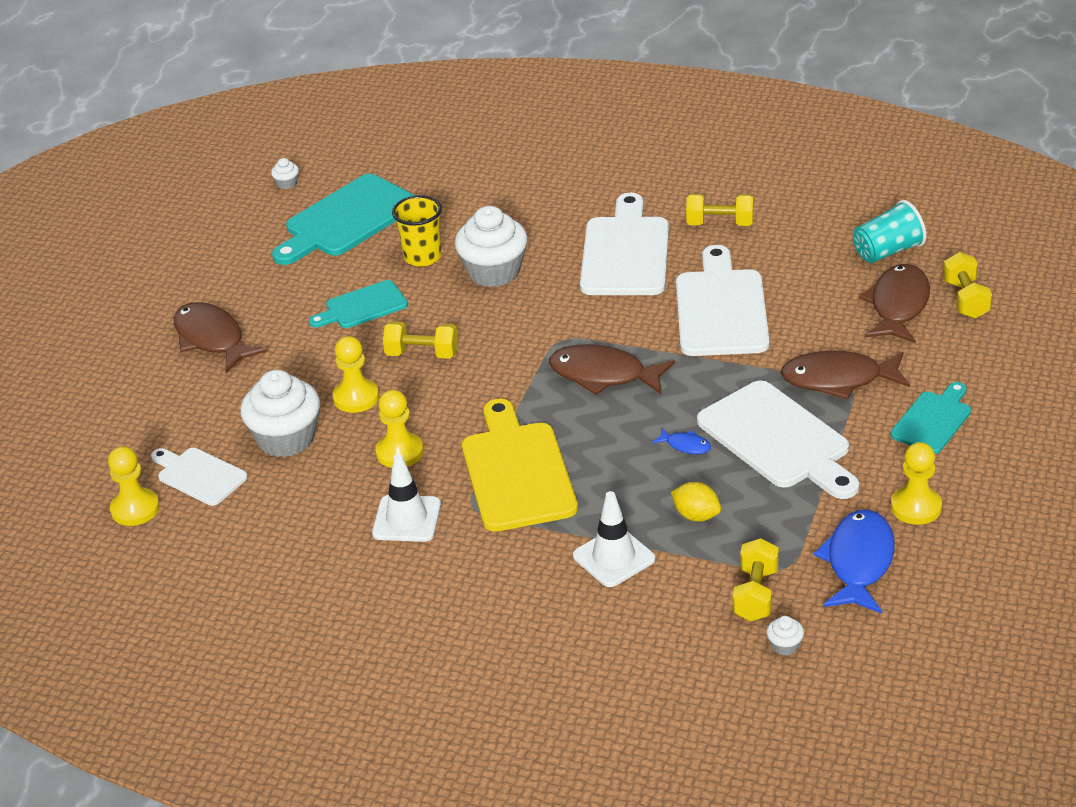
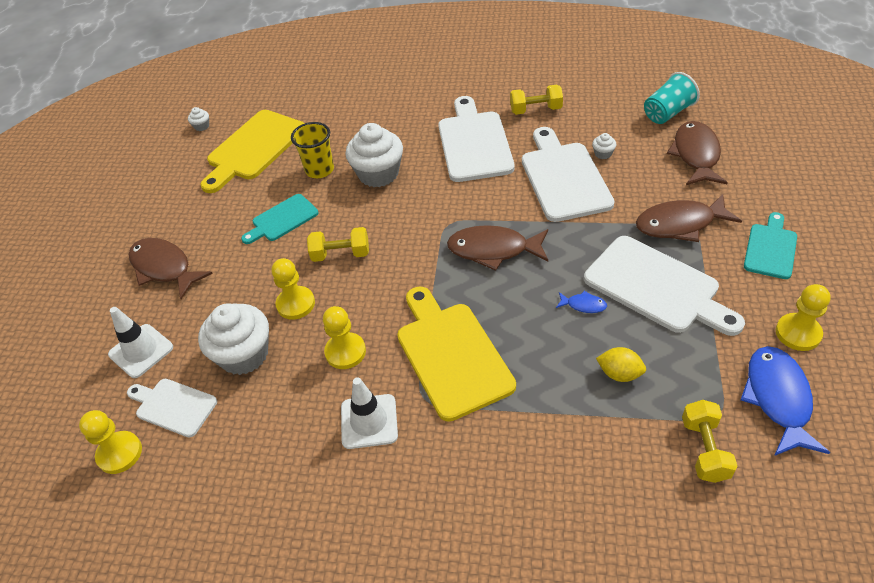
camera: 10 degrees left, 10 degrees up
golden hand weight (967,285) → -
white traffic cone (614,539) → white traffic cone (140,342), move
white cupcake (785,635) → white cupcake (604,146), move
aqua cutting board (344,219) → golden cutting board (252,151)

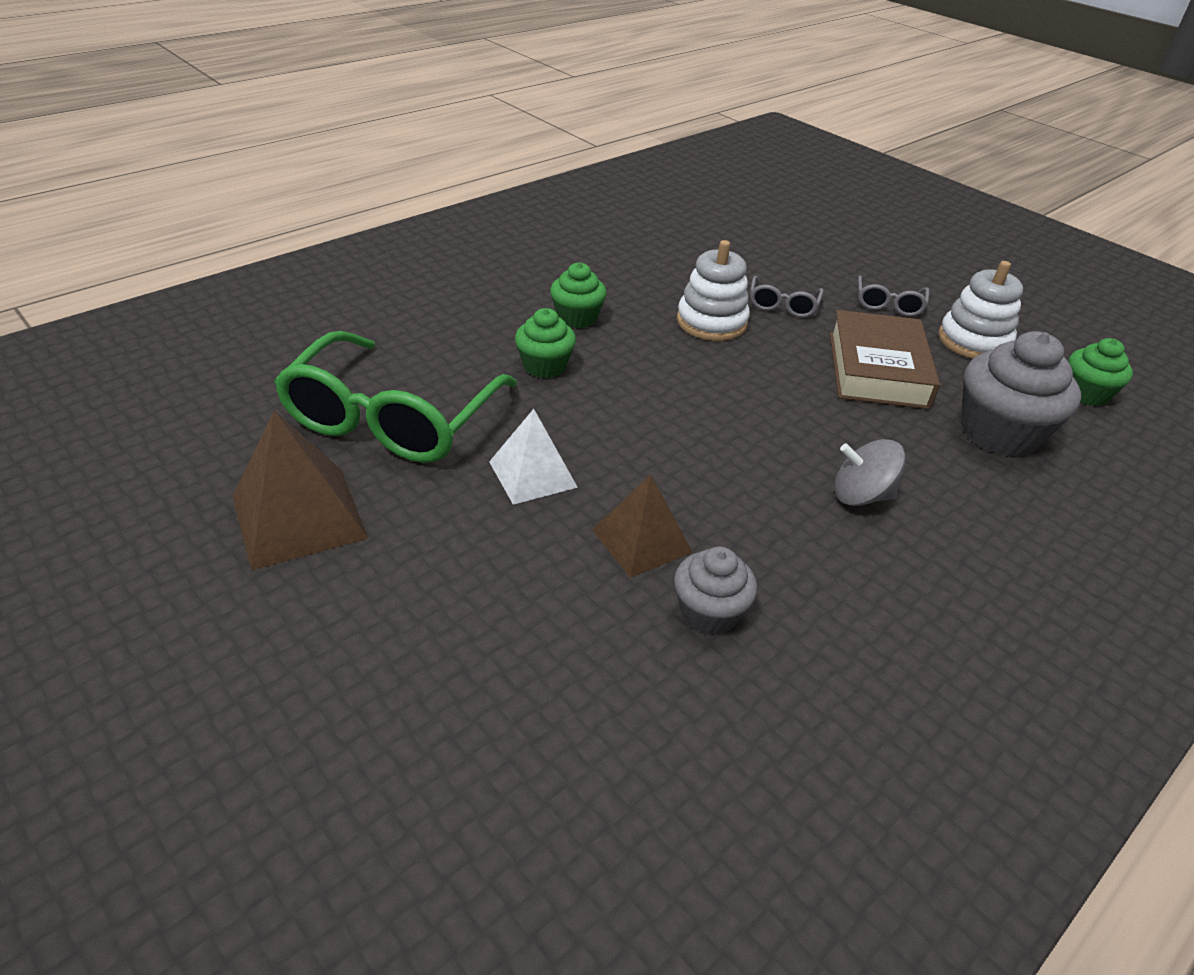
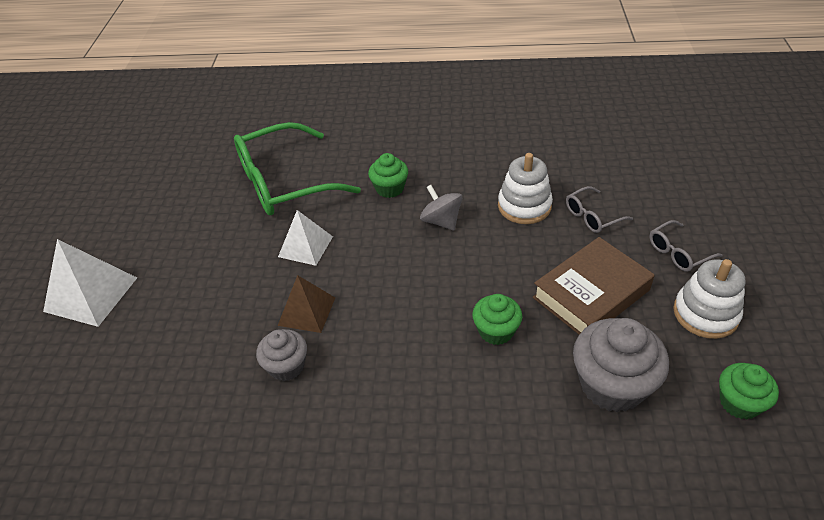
camera: 50 degrees right, 5 degrees up
brown solid pyramid (301,491) → -
- → white solid pyramid (90,283)
emerald cupcake (578,295) → emerald cupcake (497,319), move
grey whirligig (870,472) → grey whirligig (441,208), move

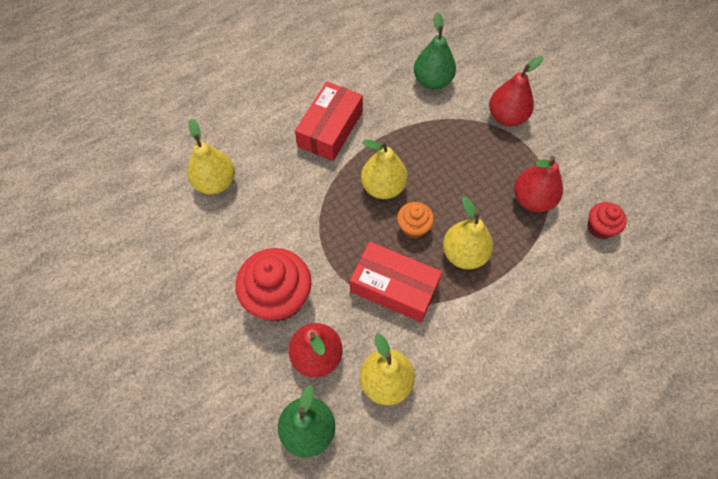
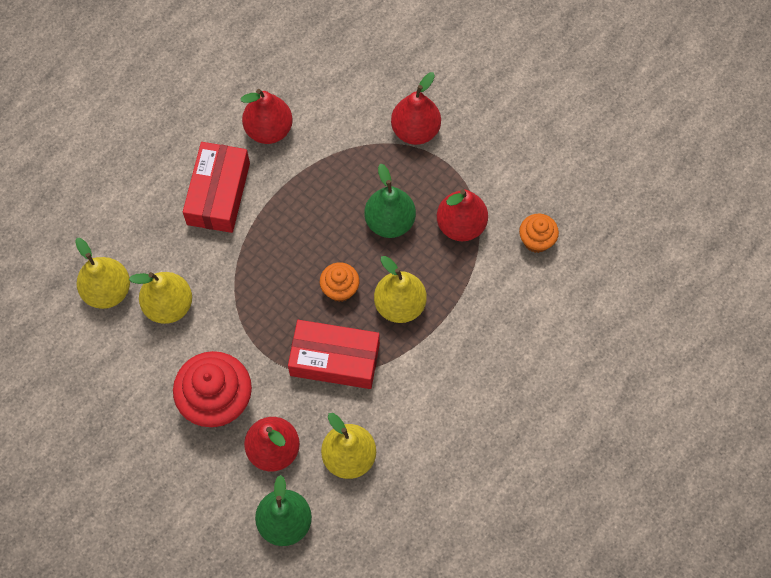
camera: 15 degrees left, 5 degrees up
- → scarlet pear (267,116)
golden pear (384,169) → golden pear (160,298), move
emerald pear (435,51) → emerald pear (390,201), move
scarlet cupcake (607,220) → orange-coloured cupcake (539,233)

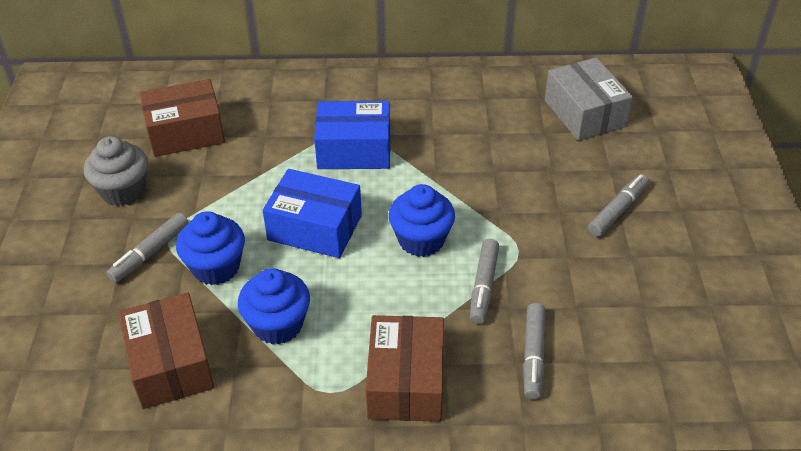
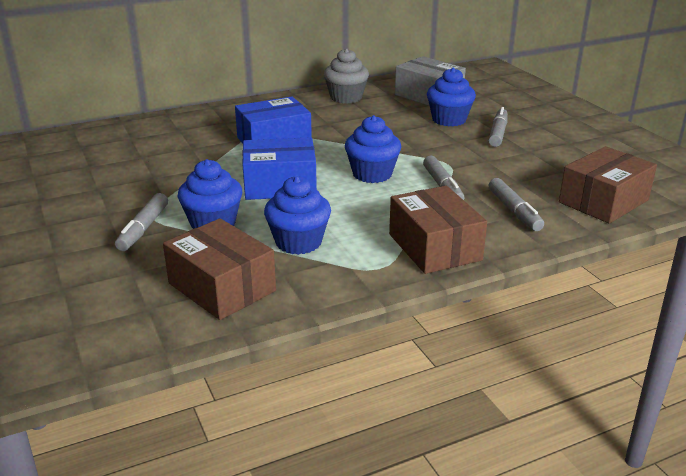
camera: 25 degrees left, 15 degrees down
- → cobalt cupcake (451,97)
grey cupcake (116,171) → grey cupcake (346,76), move
brown parcel (182,118) → brown parcel (608,185), move

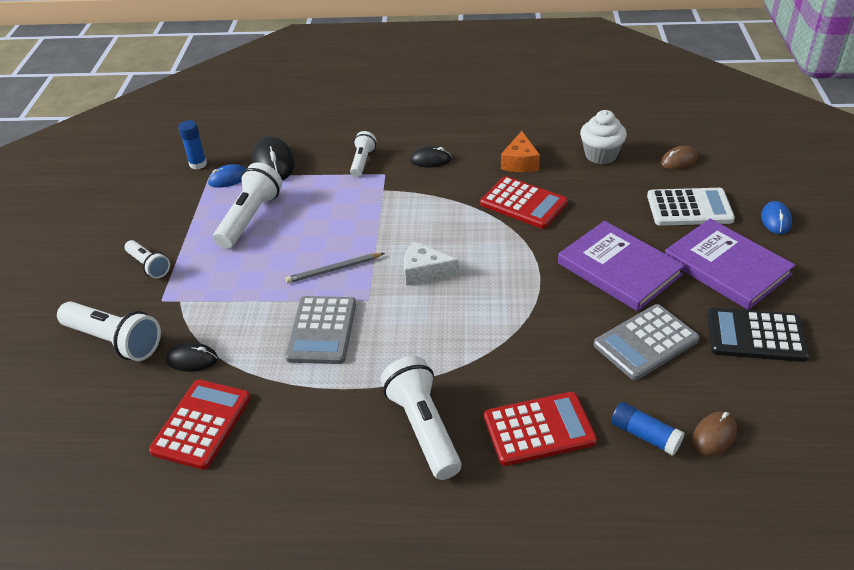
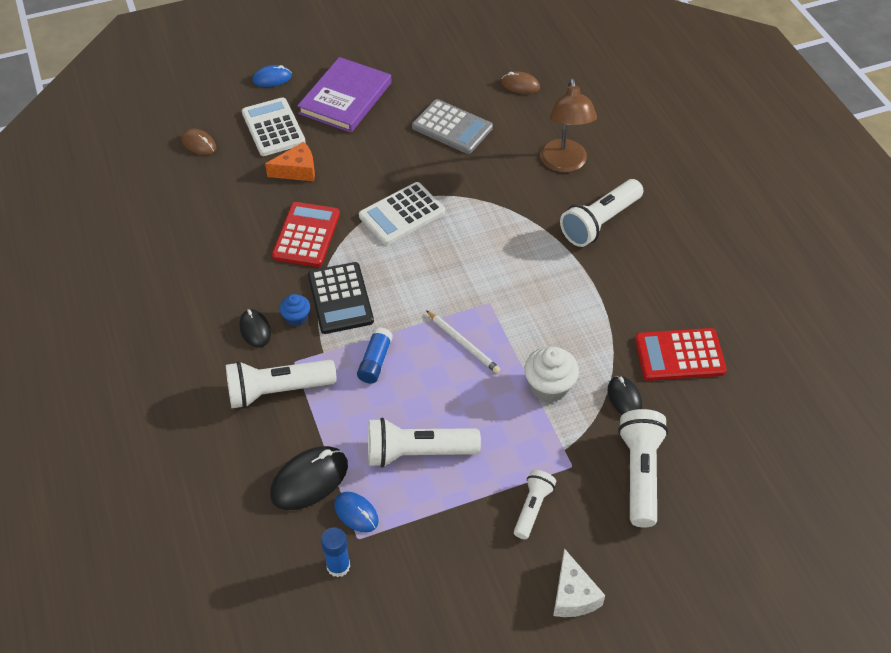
camera: 115 degrees left, 10 degrees up
grey calculator (320,330) → -
purple book (621,266) → -
- → cobalt cupcake (294,310)
- → white calculator (402,213)
white cheese (431,263) → white cheese (579,582), move
orange-coloured cheese (520,151) → orange-coloured cheese (290,161), move
white cupcake (603,137) → white cupcake (551,374), move
cobalt glue (647,429) → cobalt glue (375,355), move
jet-black calculator (758,335) → jet-black calculator (341,298), move
scarlet calculator (540,429) → brown desk lamp (568,125)
grey wooden pencil (335,268) → white wooden pencil (463,341)
white flashlight (363,154) → white flashlight (281,384), x1.69

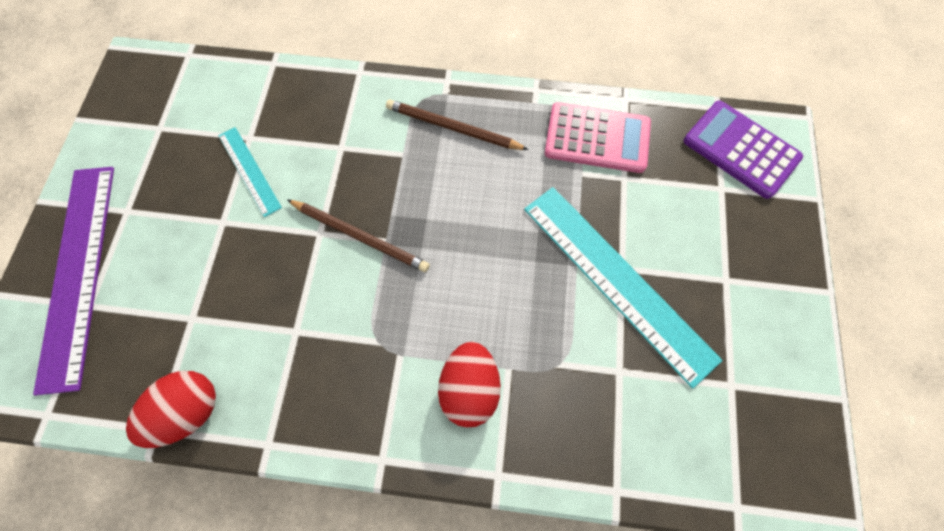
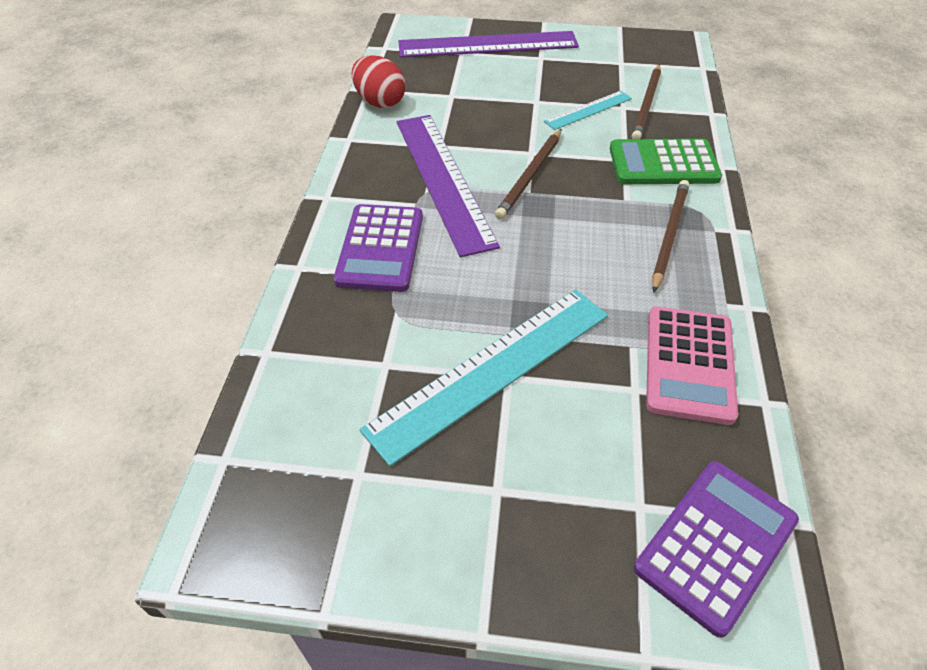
camera: 90 degrees right, 20 degrees down
- → purple straightedge (448,186)
- → emerald calculator (666,161)
- → brown wooden pencil (646,101)
scarlet toy egg (469,385) → purple calculator (378,248)

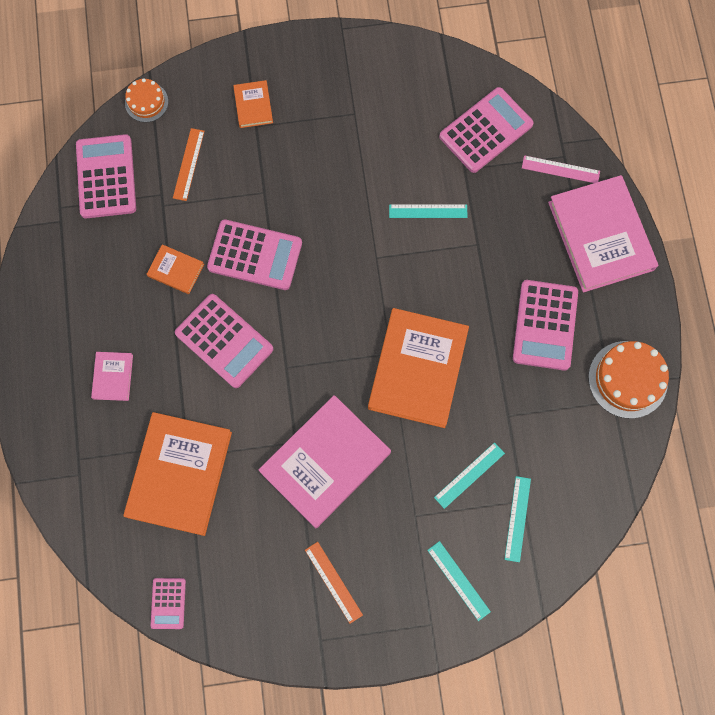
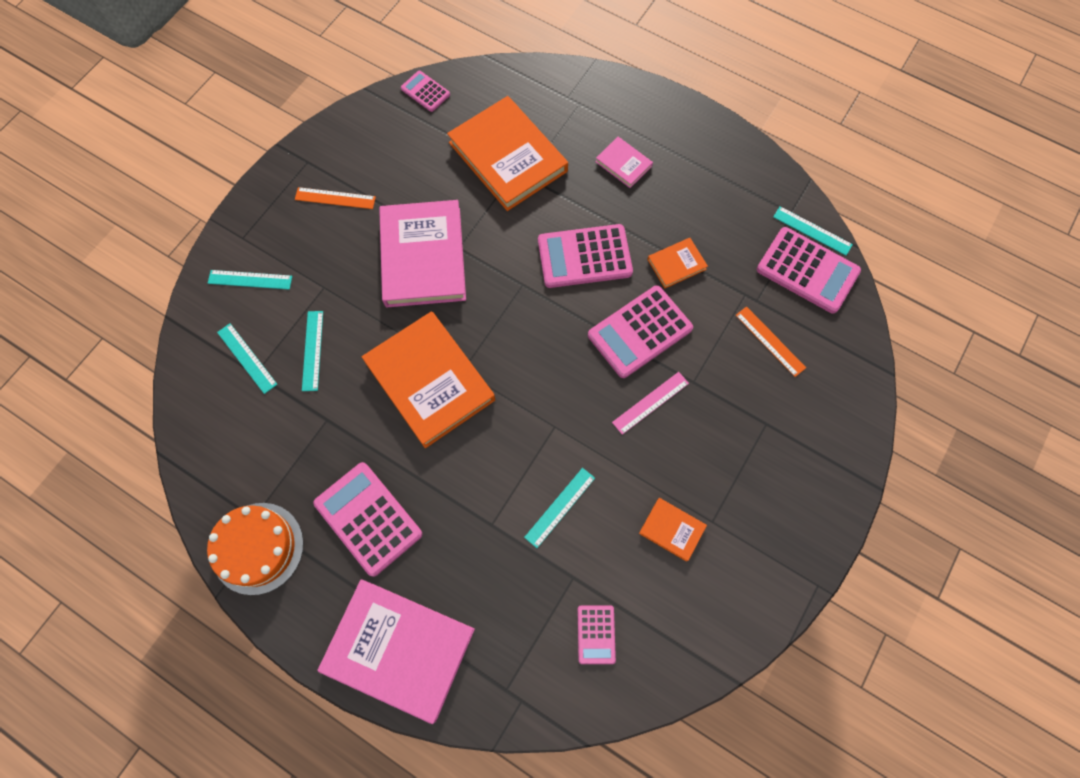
camera: 130 degrees right, 5 degrees down
orange-coloured cake (146,100) → -
- → aqua straightedge (813,231)
orange-coloured book (253,104) → orange-coloured book (673,530), move
rosy straightedge (561,169) → rosy straightedge (650,403), move
rosy calculator (486,130) → rosy calculator (597,634), x0.53

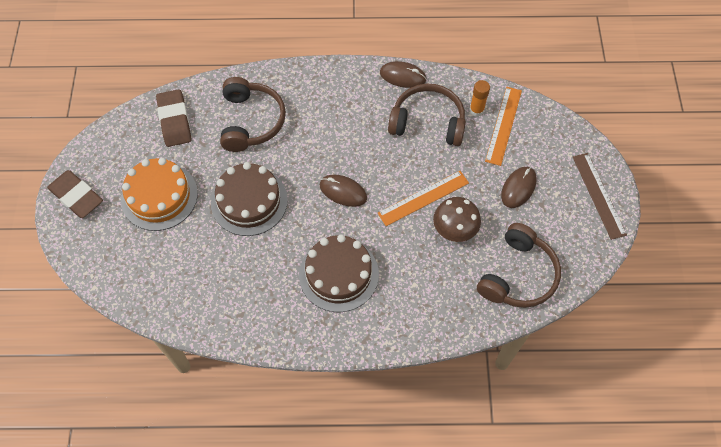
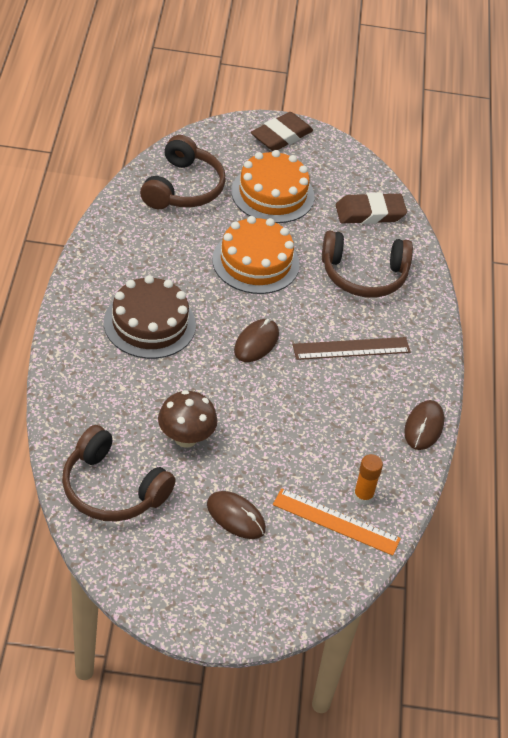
camera: 90 degrees right, 15 degrees down
orange-coloured straightedge (423,198) → -
brown headset (427,114) → brown headset (183,172), move
brown straightedge (600,196) → brown straightedge (352,348), move
brown cake (249,199) → orange-coloured cake (256,255)

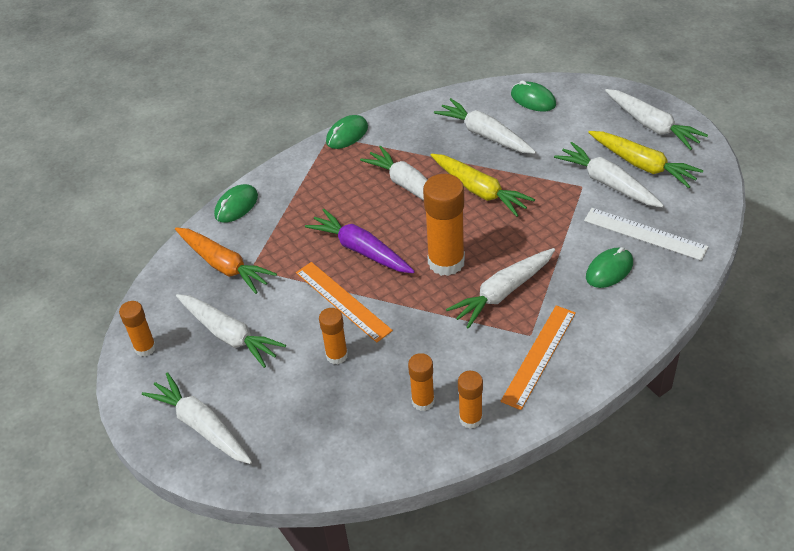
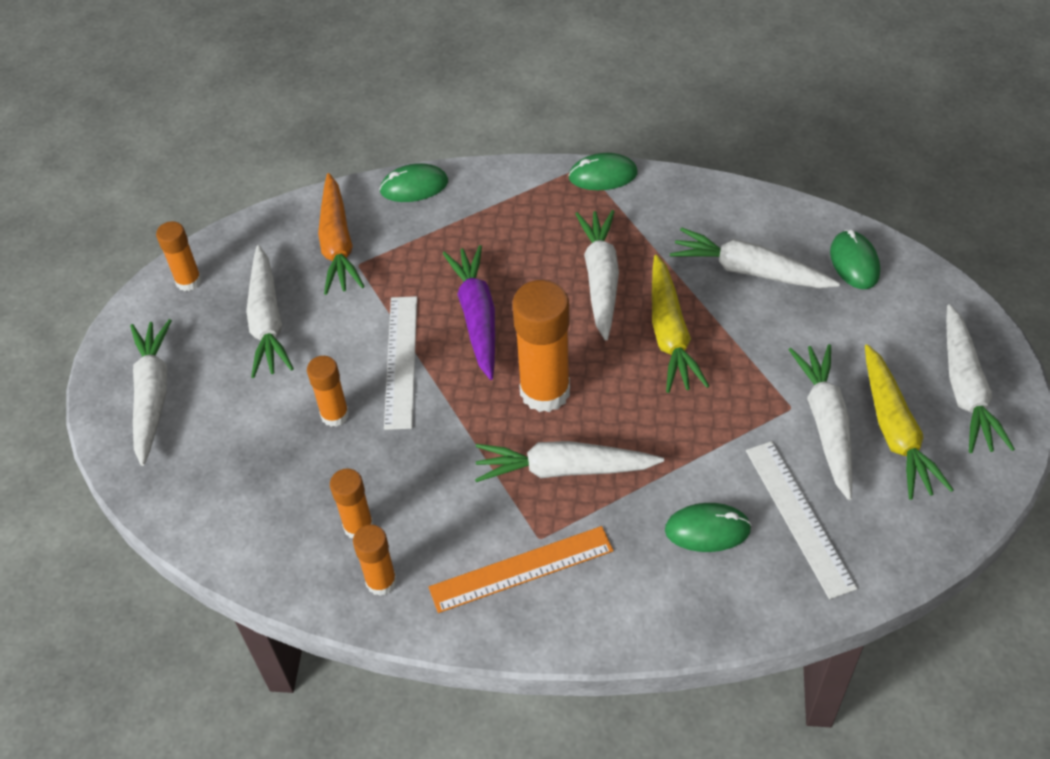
camera: 40 degrees right, 5 degrees up
orange-coloured straightedge (344,302) → white straightedge (400,363)
white toy carrot (485,126) → white toy carrot (755,257), 60 degrees counterclockwise

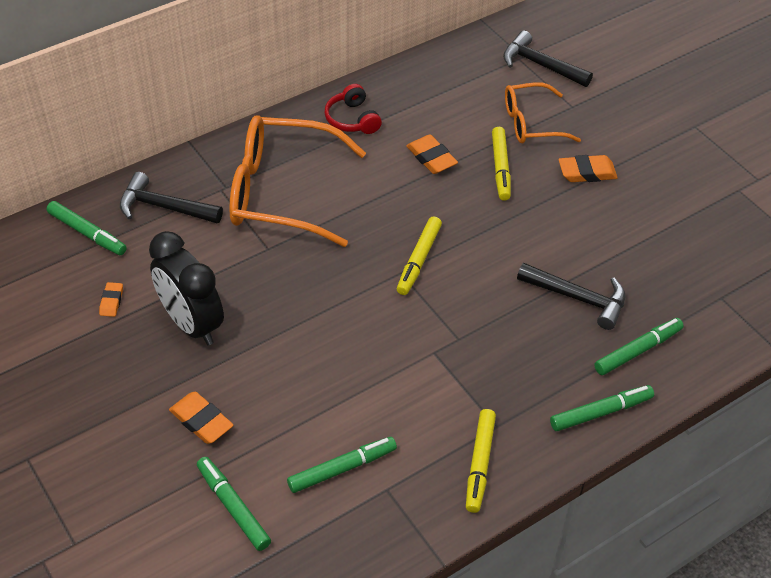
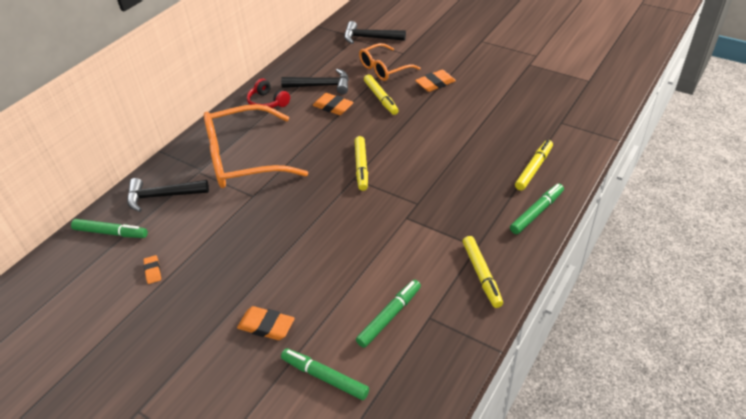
camera: 20 degrees left, 5 degrees down
jet-black alarm clock (186,288) → -
jet-black carpenter's hammer (571,296) → jet-black carpenter's hammer (315,82), move
emerald marker (639,346) → golden marker (534,165)

